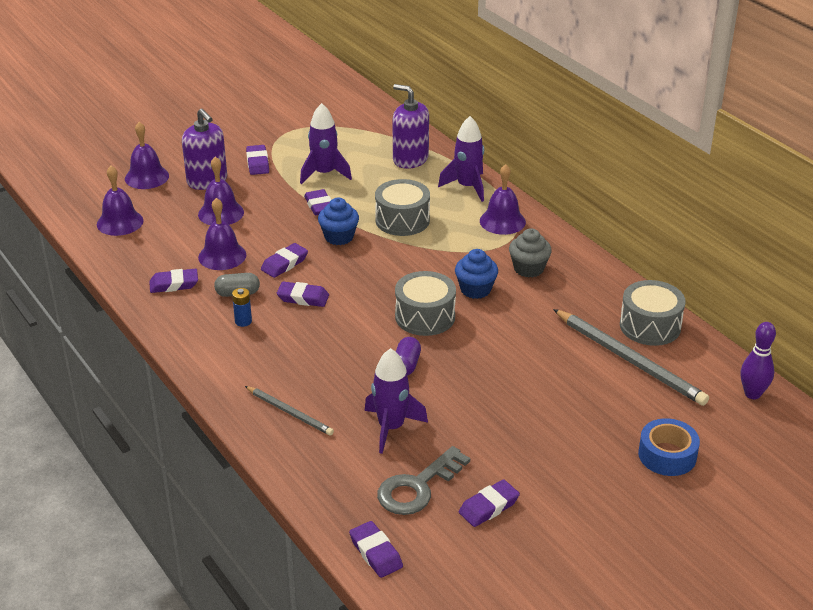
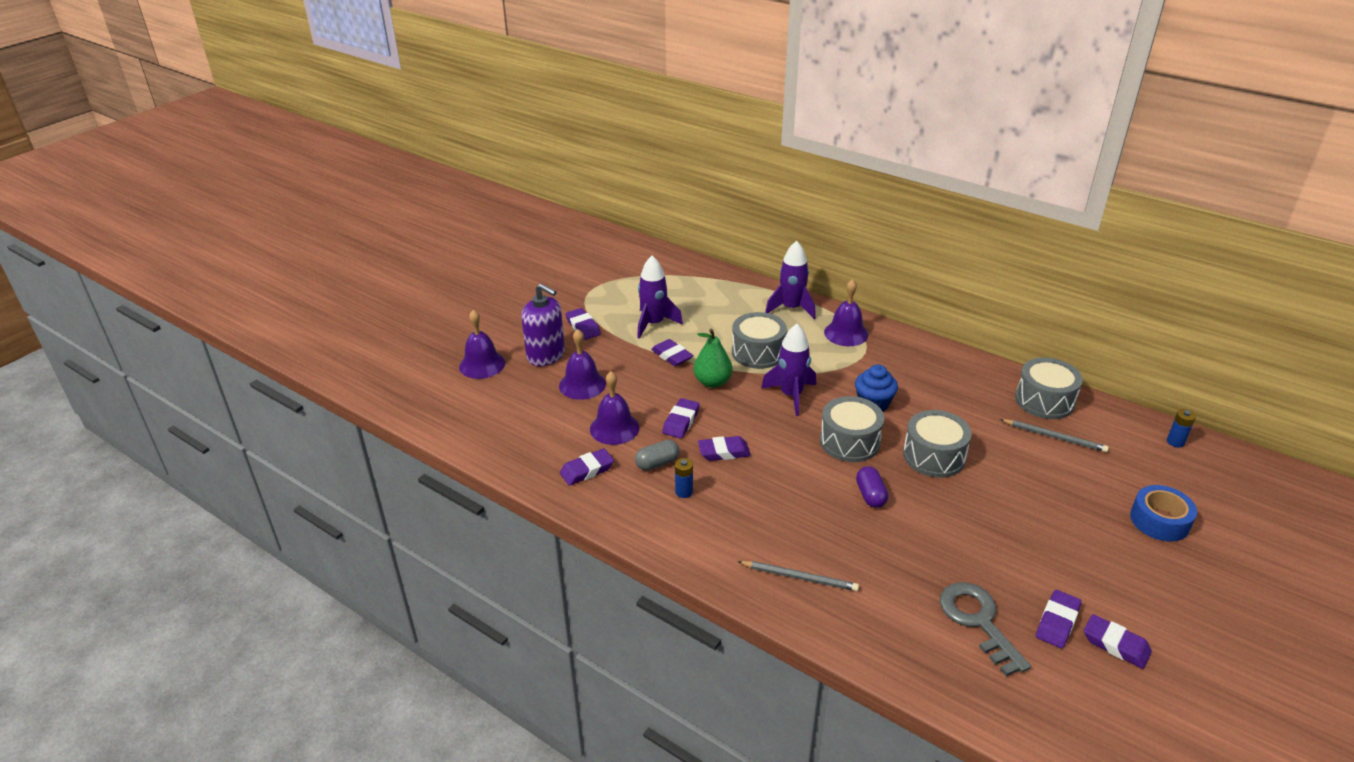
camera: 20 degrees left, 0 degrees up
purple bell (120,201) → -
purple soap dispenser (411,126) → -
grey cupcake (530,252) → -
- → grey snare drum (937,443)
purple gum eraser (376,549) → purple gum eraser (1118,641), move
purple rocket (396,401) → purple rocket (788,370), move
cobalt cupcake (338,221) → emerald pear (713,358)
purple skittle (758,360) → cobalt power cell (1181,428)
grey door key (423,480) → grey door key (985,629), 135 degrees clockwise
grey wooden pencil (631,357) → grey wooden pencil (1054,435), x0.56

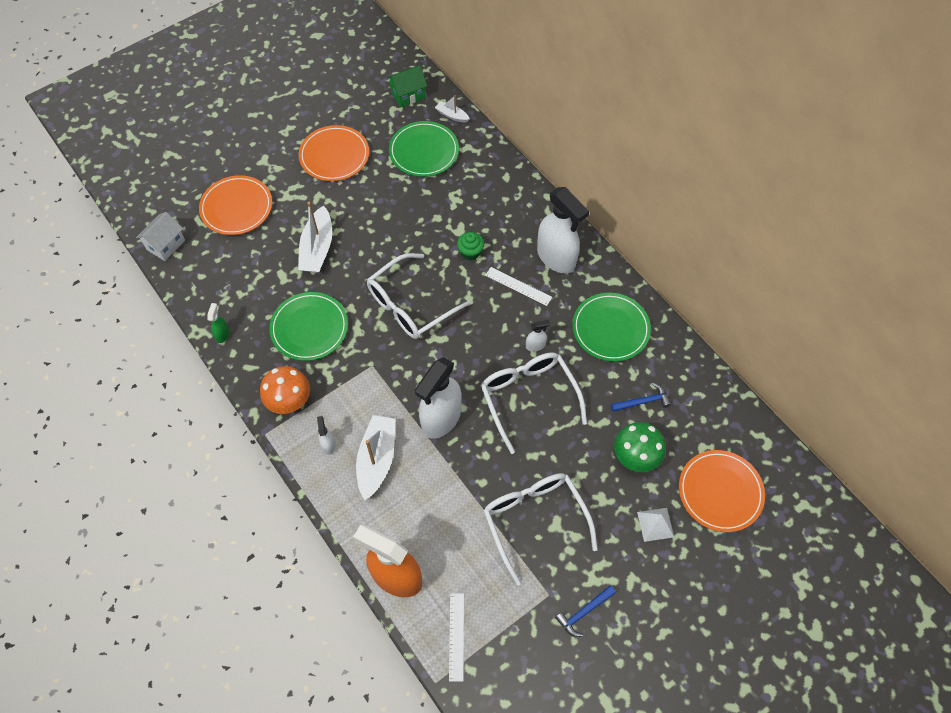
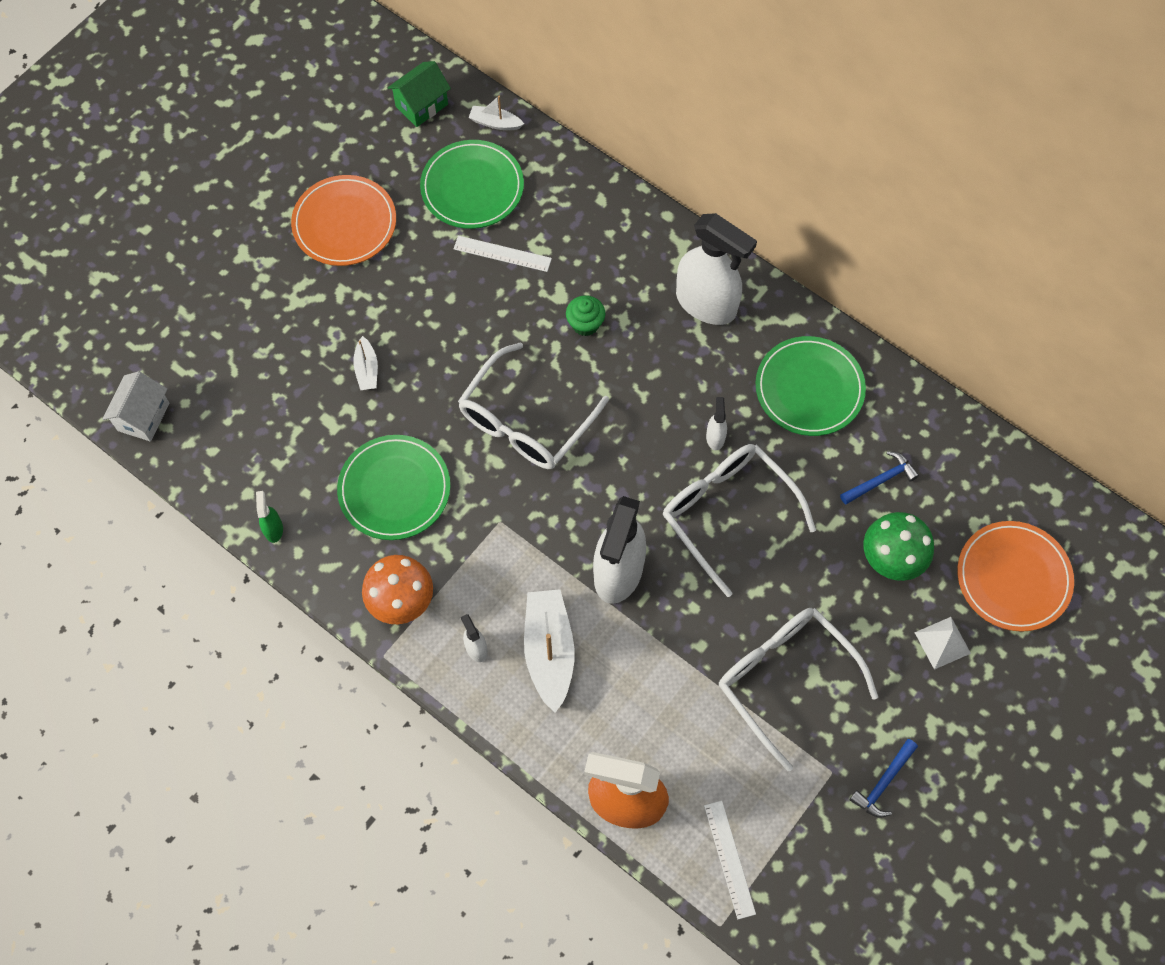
camera: 15 degrees left, 5 degrees up
orange-coloured flat dish (235,205) → -
white straightedge (518,286) → white straightedge (502,253), move
white spray bottle (538,335) → white spray bottle (716,423), 60 degrees counterclockwise
white boat (315,237) → white boat (365,363), x0.52

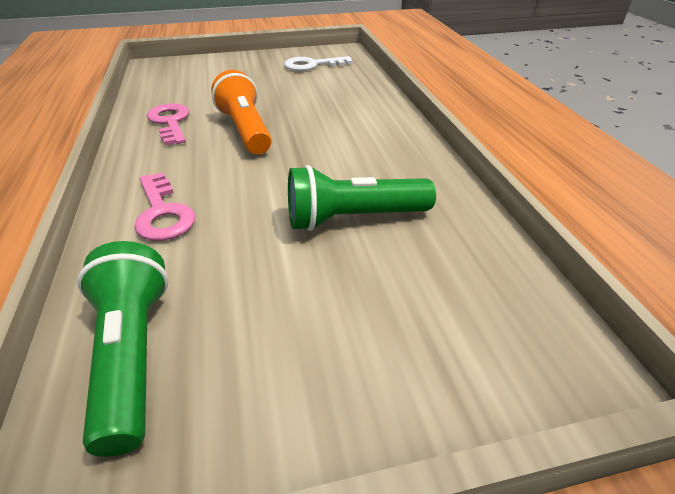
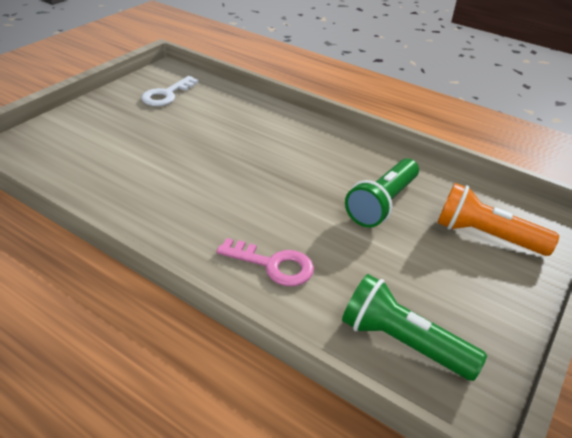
camera: 45 degrees left, 0 degrees up
rosy door key (168,124) → -
orange-coloured flashlight (241,112) → orange-coloured flashlight (498,219), move

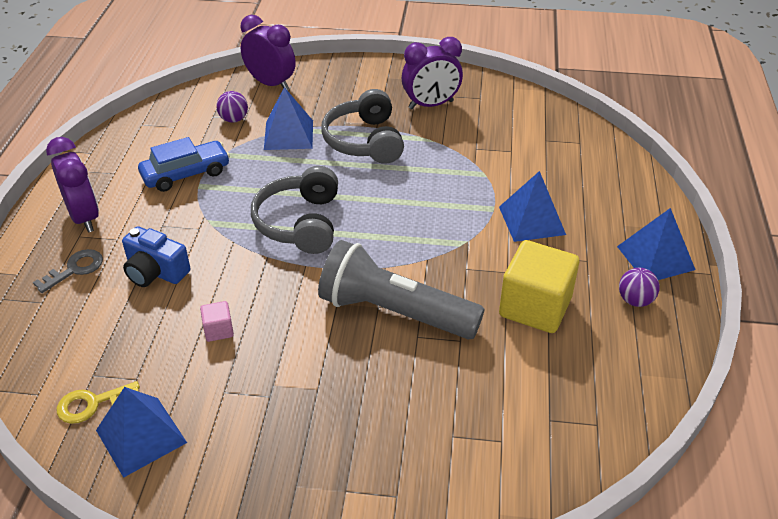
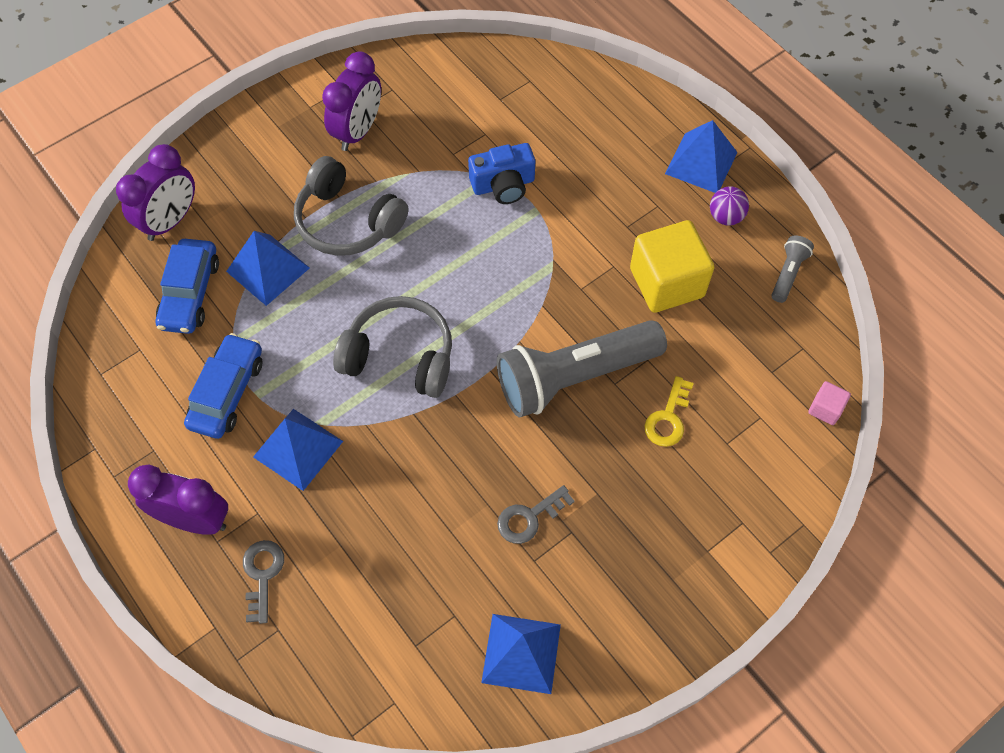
camera: 45 degrees left, 20 degrees up
- → grey door key (536,514)
- → grey flashlight (792,269)
golden door key (98,402) → golden door key (669,411), move
cobalt compact camera (156,256) → cobalt compact camera (501,173), move
rosy solid cube (217,321) → rosy solid cube (829,403), move
cobalt solid pyramid (532,206) → cobalt solid pyramid (298,450), move
purple sphere (232,107) → cobalt toy car (187,286)
purple alarm clock (268,52) → purple alarm clock (155,192), 135 degrees clockwise
grey headset (294,210) → grey headset (392,347), 150 degrees clockwise

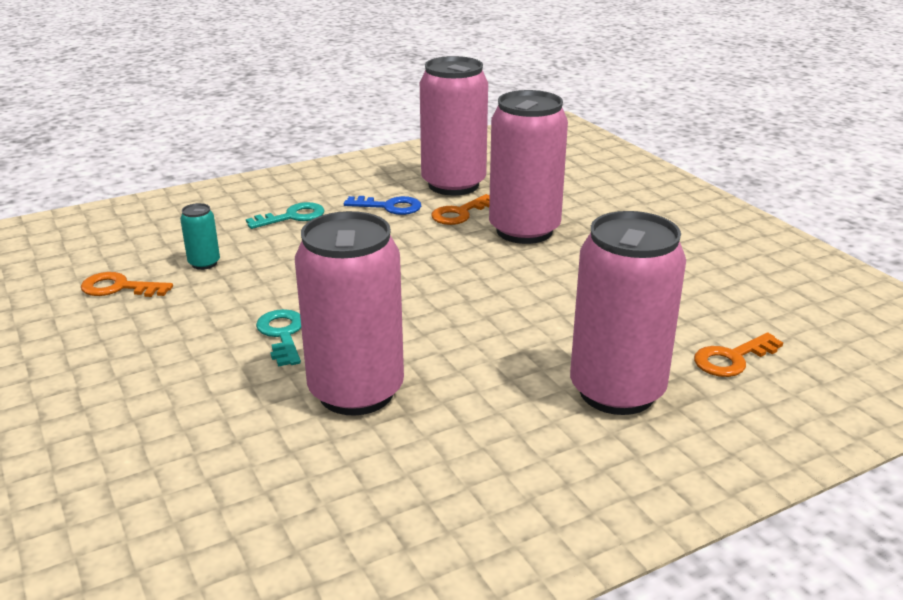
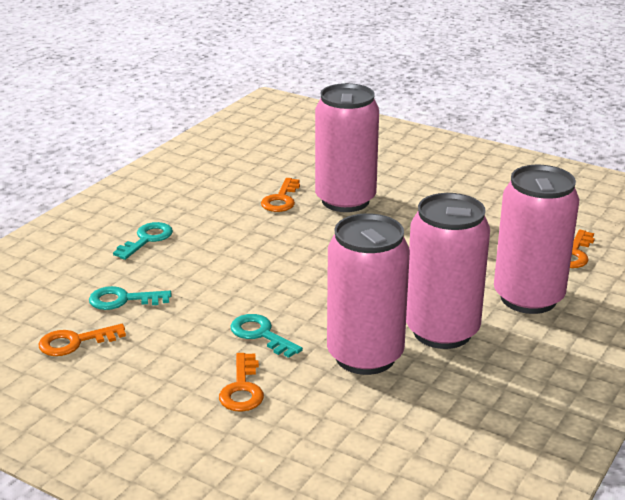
camera: 30 degrees left, 0 degrees up
cobalt door key (382,205) → -
- → orange-coloured door key (241,382)
rosy can (454,125) → rosy can (448,271), move
aqua can (200,236) → aqua door key (130,298)

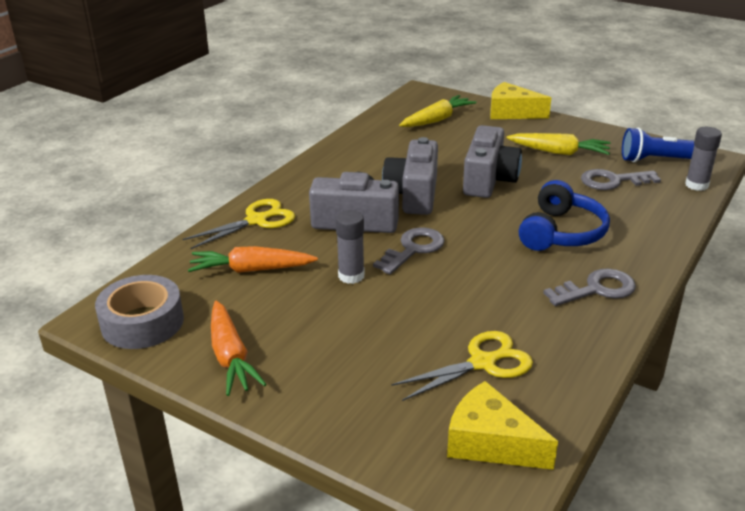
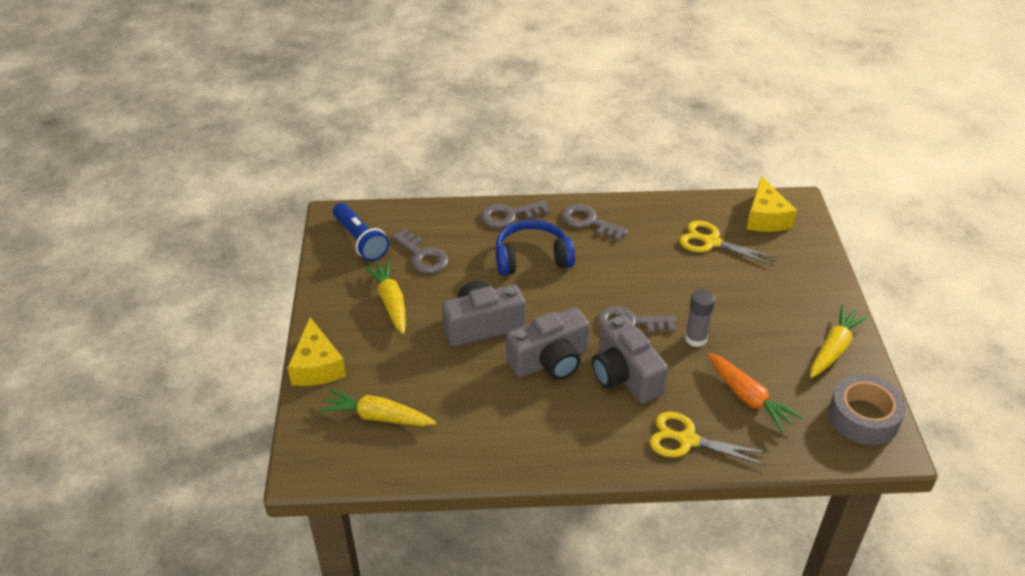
camera: 125 degrees left, 10 degrees up
grey glue (703,159) → -
- → grey door key (515,214)
orange-coloured toy carrot (239,348) → golden toy carrot (839,341)

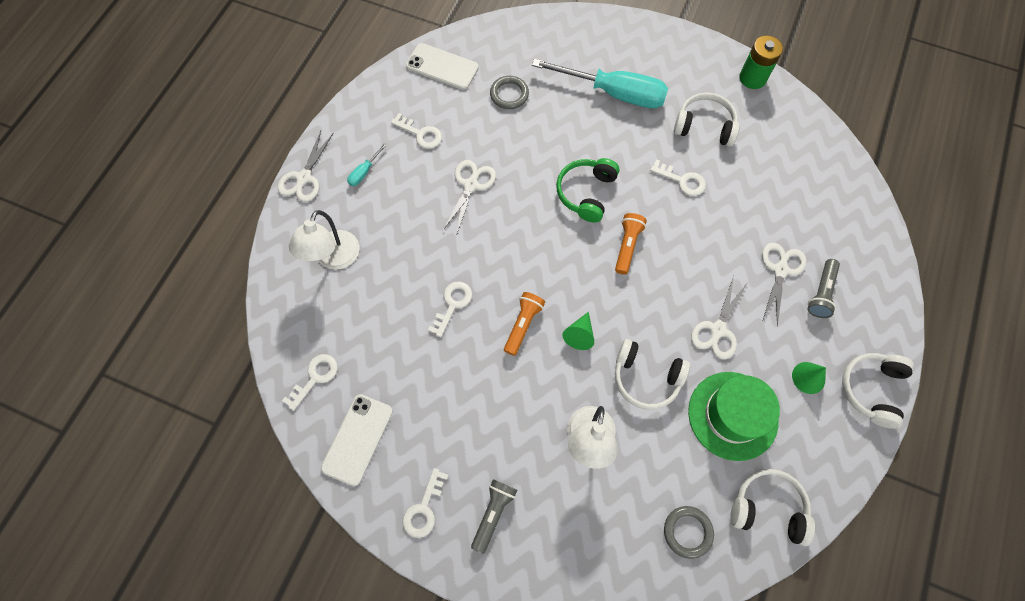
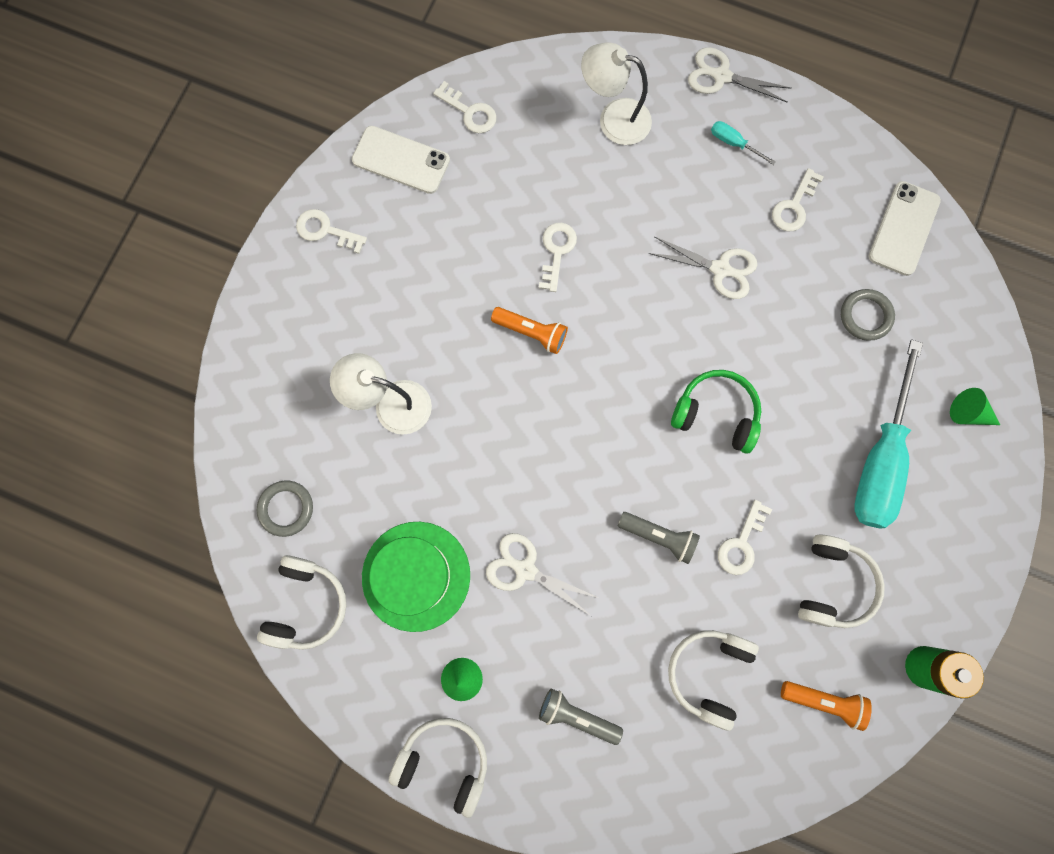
camera: 90 degrees right, 10 degrees up
white pair of scissors (784,284) → -
grey flashlight (494,516) → grey flashlight (659,538), move
emerald cone (578,331) → emerald cone (975,406), move
orange-coloured flashlight (631,244) → orange-coloured flashlight (826,706), move
white headset (652,374) → white headset (713,680), move
white door key (450,309) → white door key (558,257), 105 degrees counterclockwise

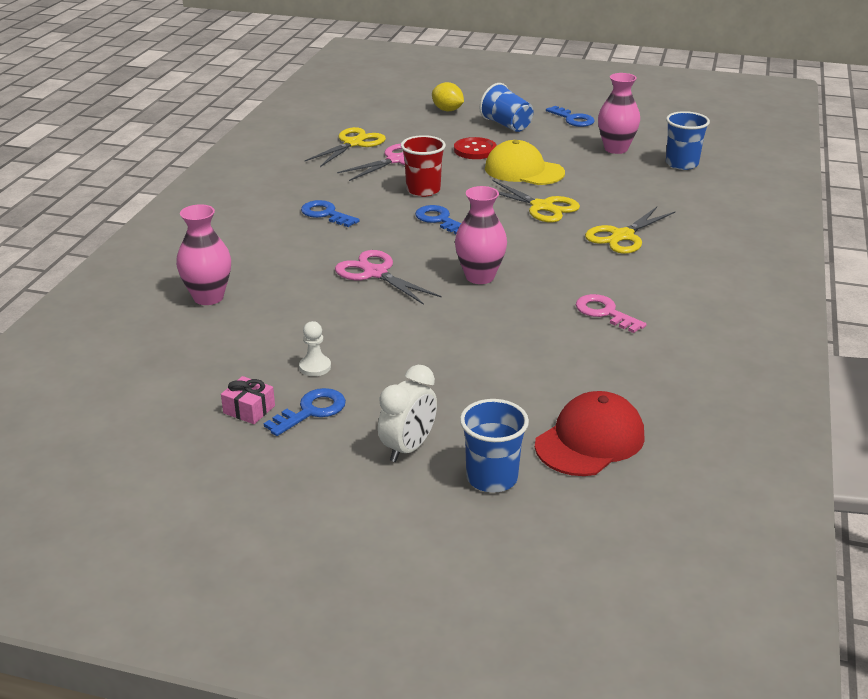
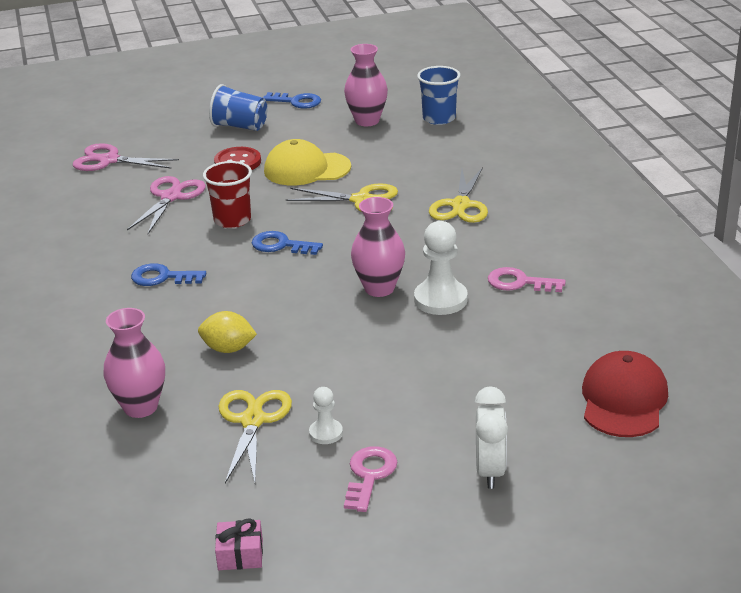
camera: 30 degrees left, 0 degrees up
cobalt beaker (494,445) → -
- → white pawn (441,268)
rosy gift (248,400) → rosy gift (239,544), move
golden pair of scissors (345,147) → golden pair of scissors (255,436), move
rosy pair of scissors (388,277) → rosy pair of scissors (126,157), move
golden citrus fruit (448,96) → golden citrus fruit (227,332), move
cobalt door key (305,412) → rosy door key (370,479)

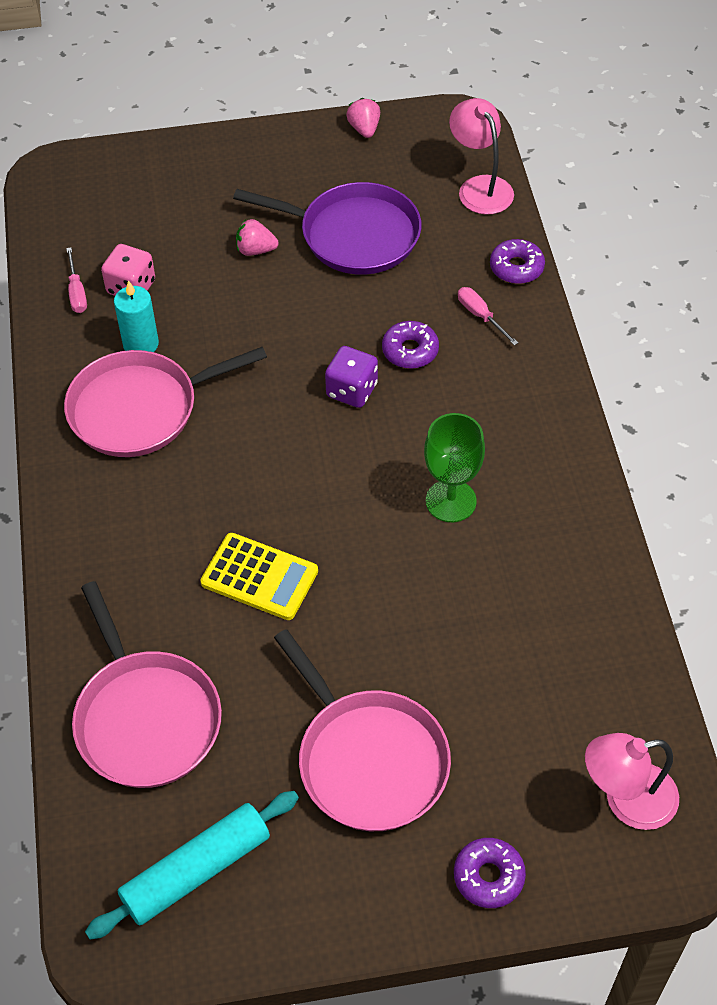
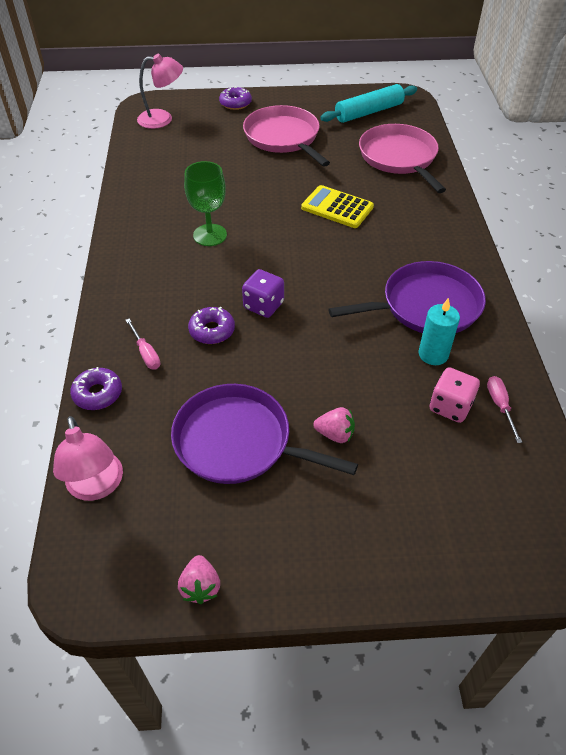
camera: 175 degrees left, 5 degrees down
rosy skillet (165,402) → purple skillet (407,297)

